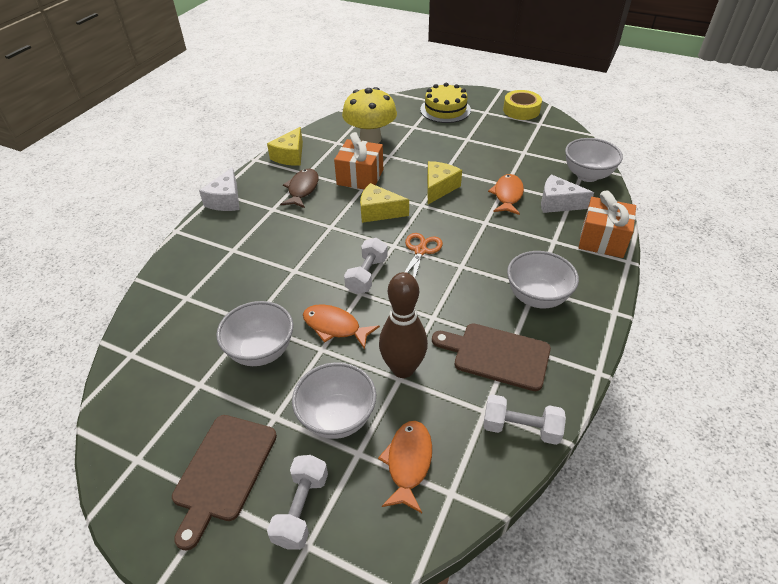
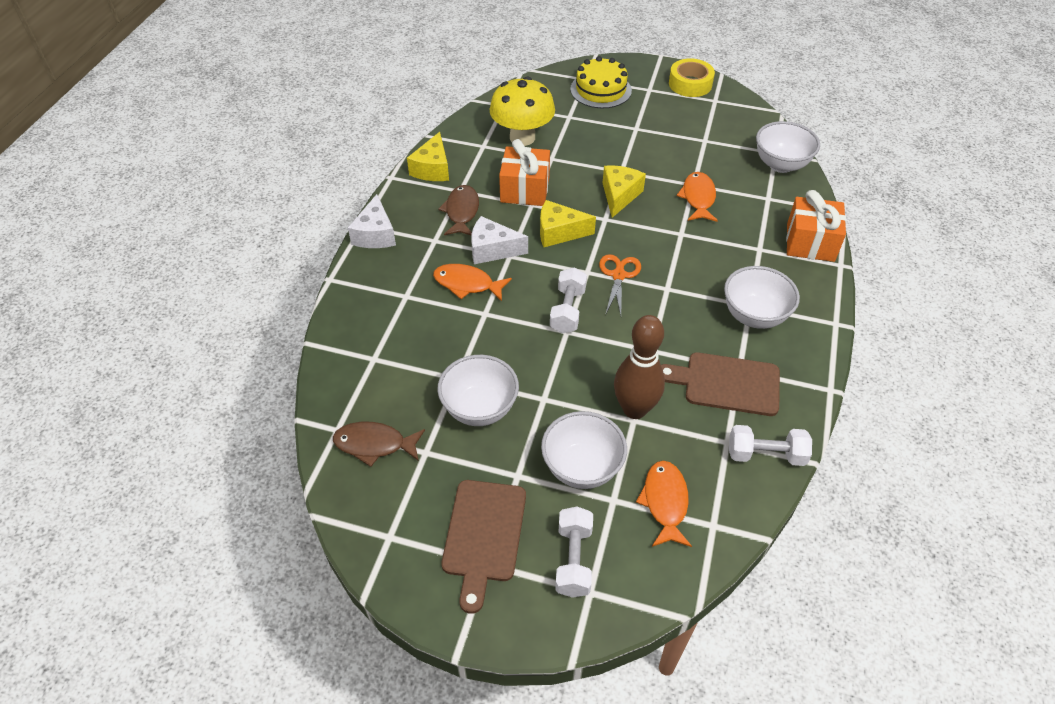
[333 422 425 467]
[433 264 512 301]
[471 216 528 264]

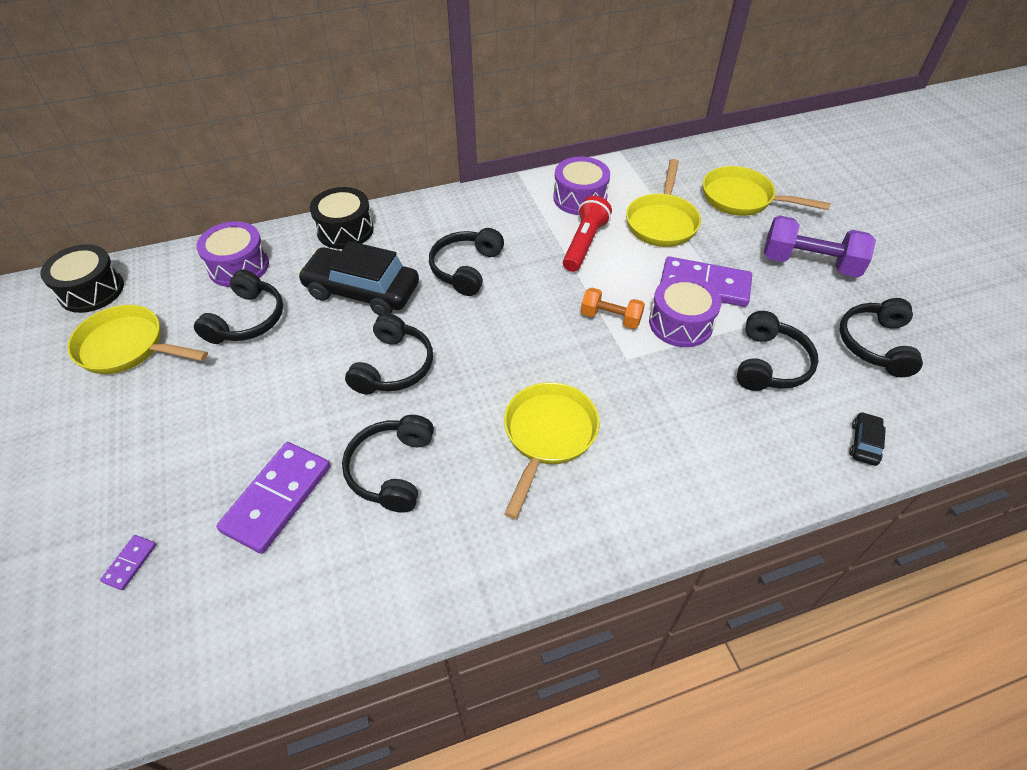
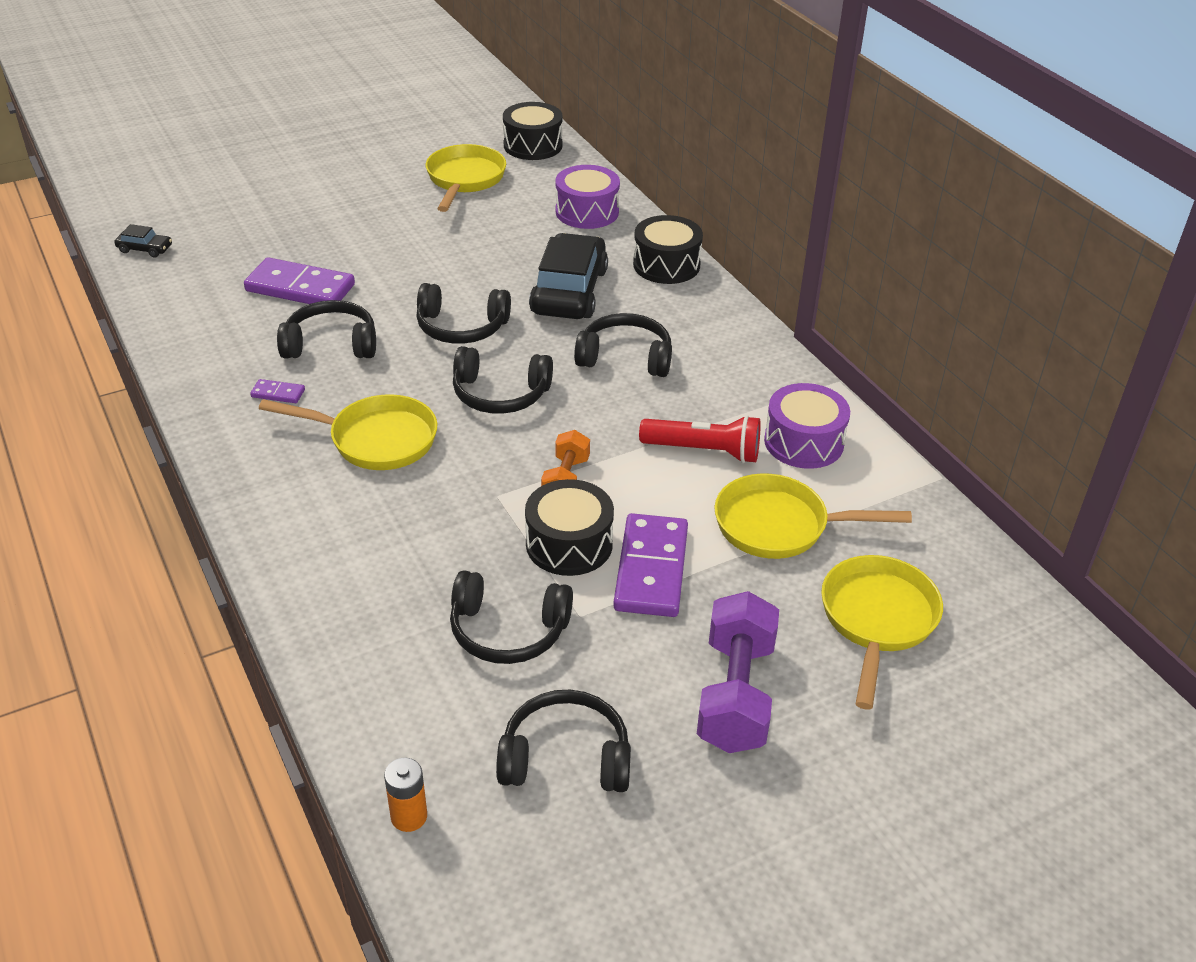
[384 758 427 832]
[250 379 305 403]
[453 346 553 414]
[114 224 172 258]
[525 479 614 576]

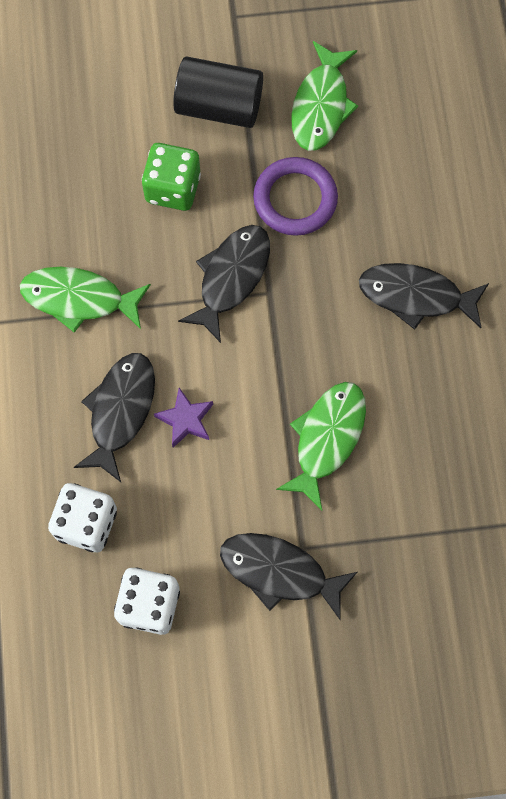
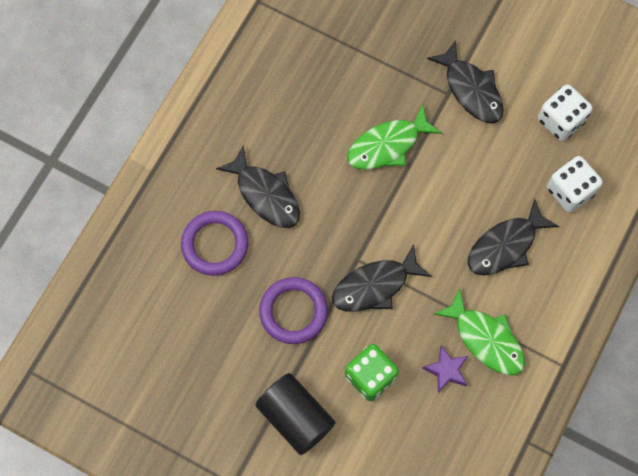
[291 41 358 151] (first image)
[181 211 248 276]
[422 345 468 393]

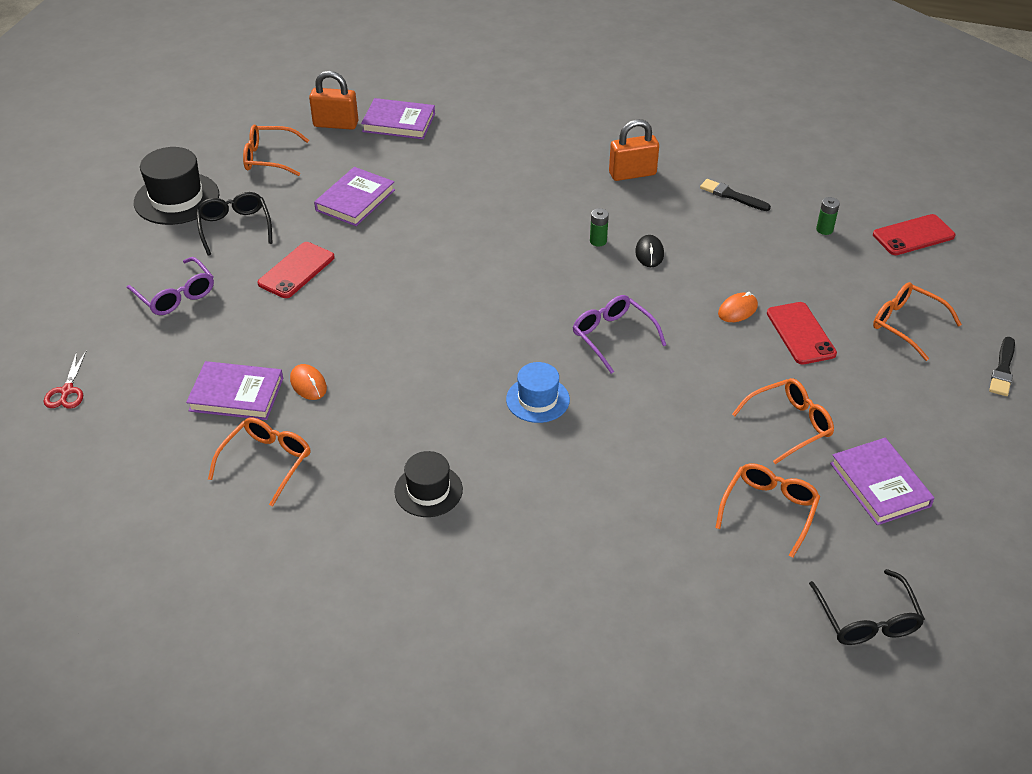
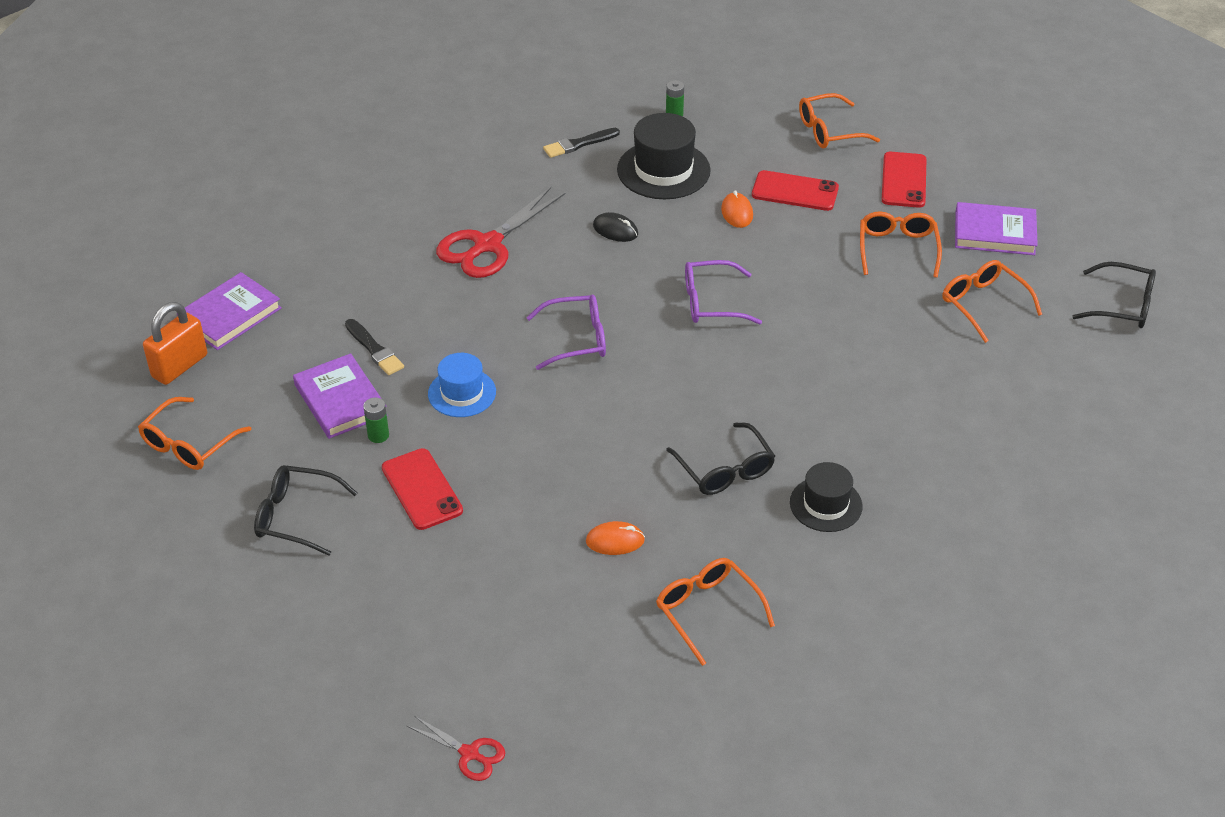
[186 361 283 420] (first image)
[609 119 659 181] (first image)
[436 187 565 278]
[666 423 775 495]
[526 295 606 370]
[617 113 711 199]
[428 353 496 417]
[363 398 389 443]
[882 152 926 208]
[345 319 404 375]

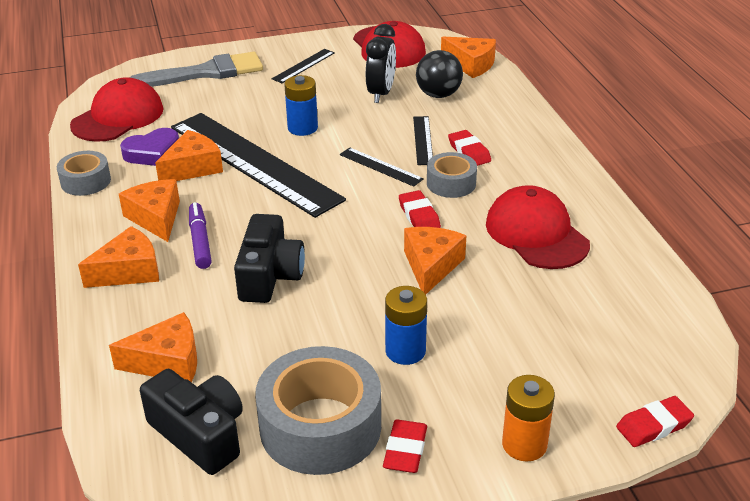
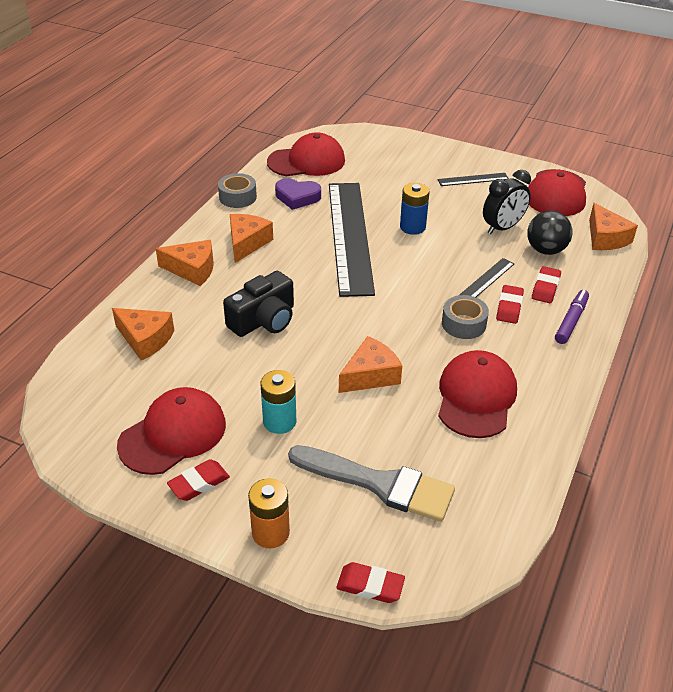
[140 369 243 475] (first image)
[155 130 223 181] (first image)
[340 148 424 187] (first image)
[288 445 455 522]
[555 290 589 344]
[532 266 561 303]
[117 387 226 475]
[260 370 296 434]

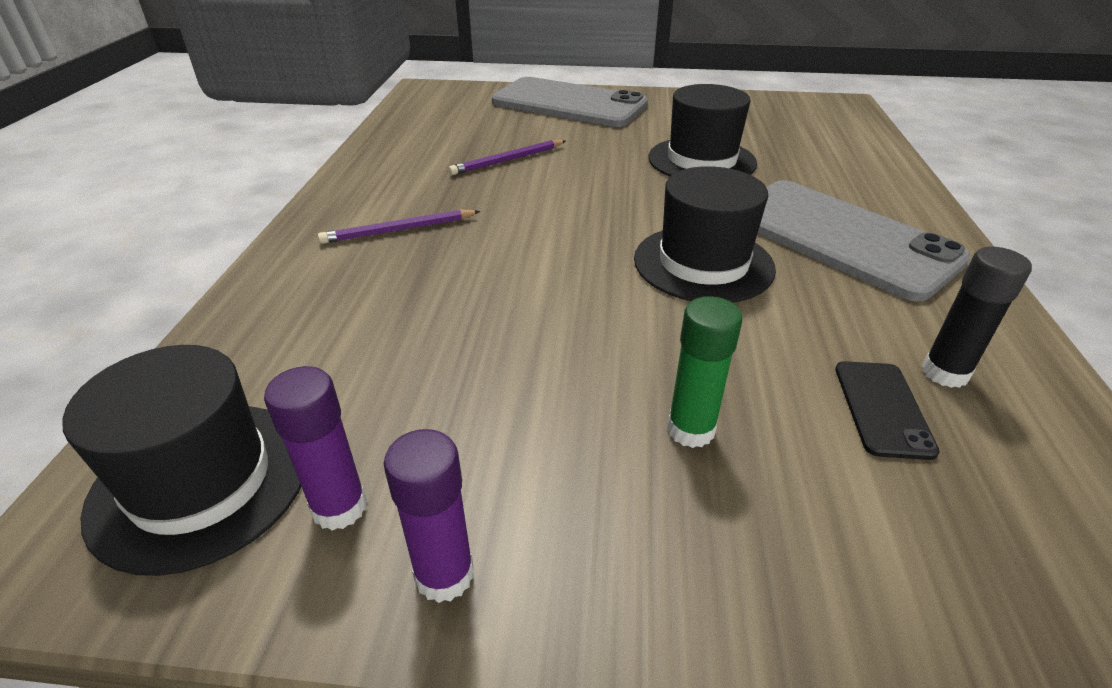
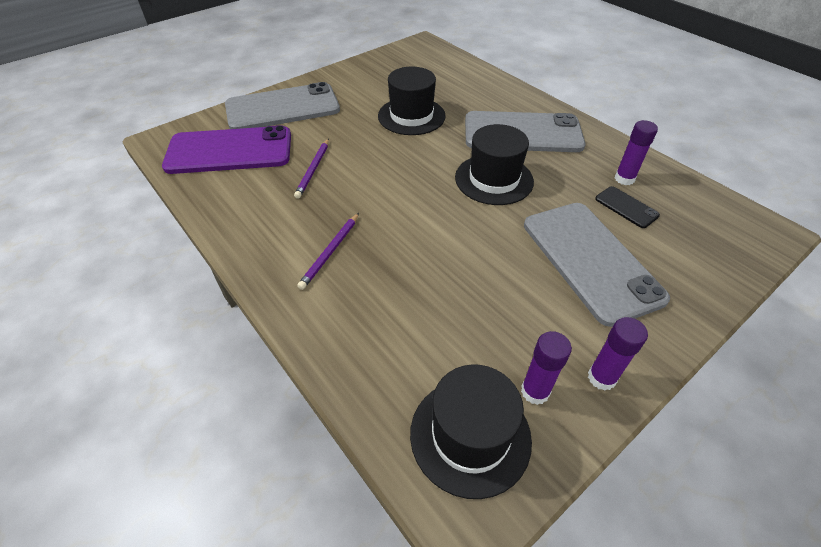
[162 125 291 174]
[524 203 670 327]
[615 120 658 185]

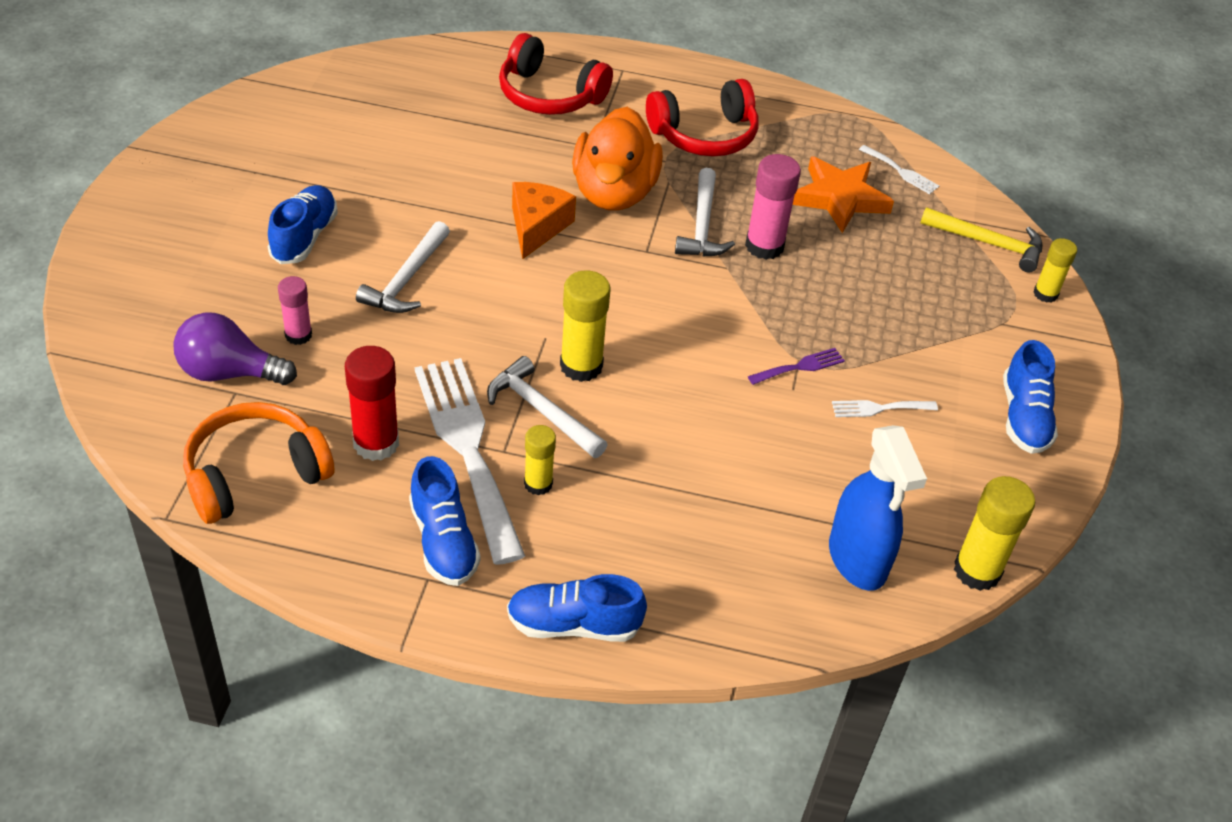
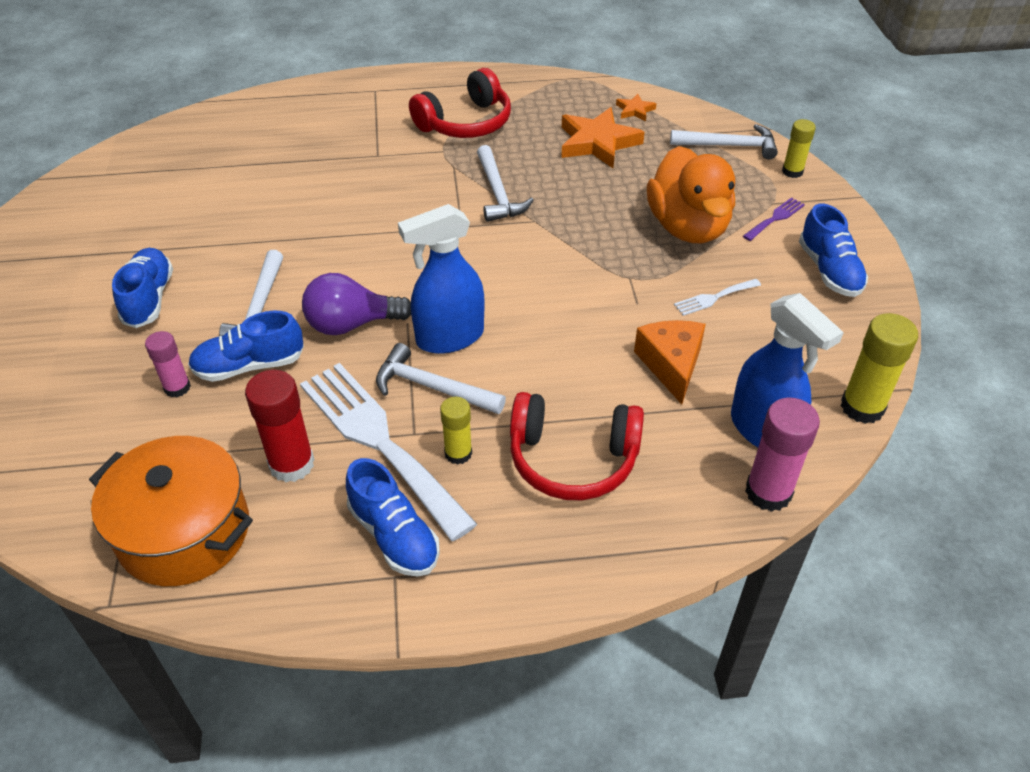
[302 273 411 335]
[510 392 644 500]
[188 311 304 382]
[634 320 706 405]
[647 146 735 243]
[745 397 820 512]
[743 197 805 241]
[89 436 253 586]
[398 204 484 354]
[616 94 657 121]
[670 124 778 160]

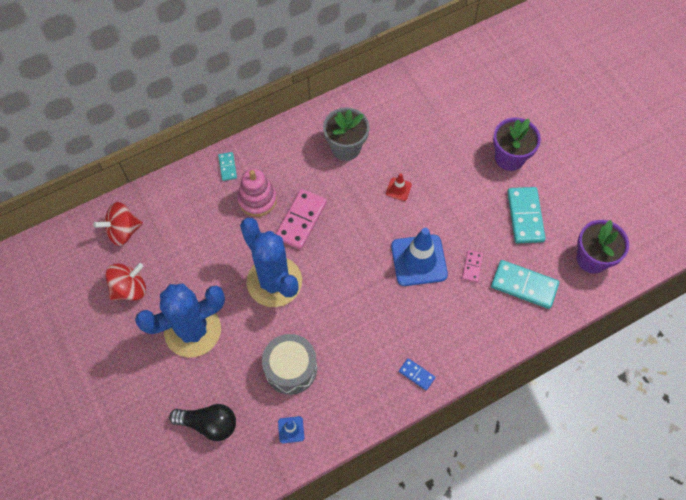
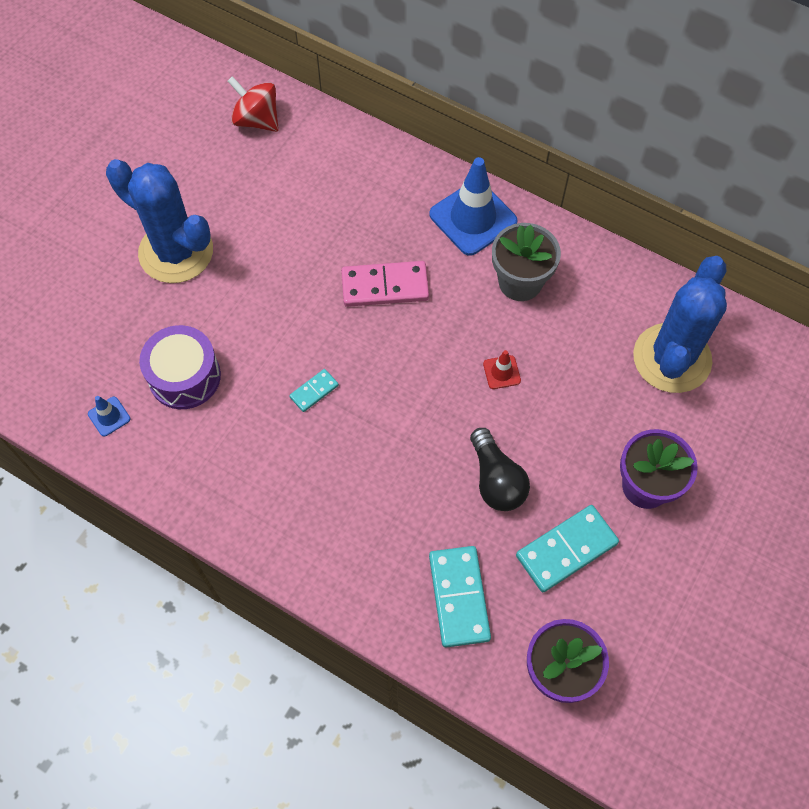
[106 263 146 301] (first image)
[237 168 277 217] (first image)
[399 358 435 390] (first image)
[462 250 483 282] (first image)
[470 428 530 511]
[289 369 339 412]
[633 256 727 393]
[429 157 517 256]
[139 325 221 409]

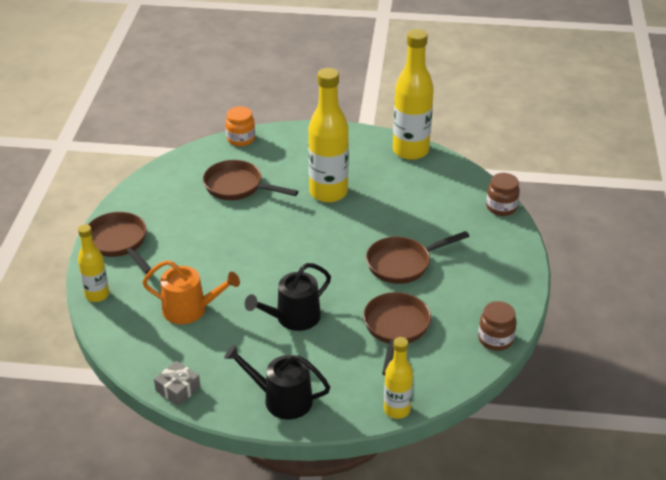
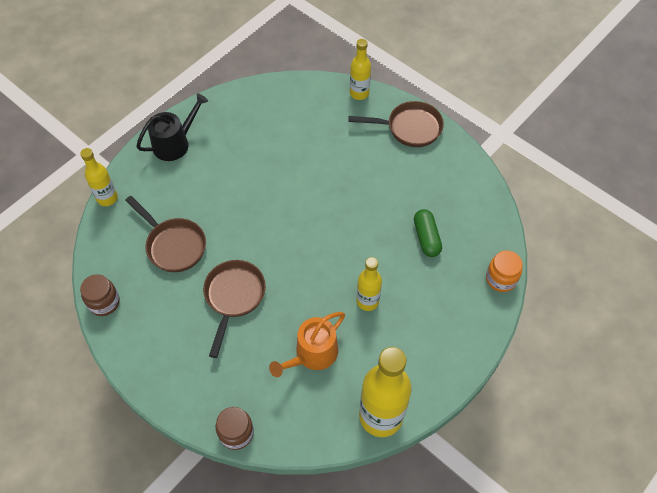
[154 361 200 406] (first image)
[245 263 331 331] (first image)
[269 312 345 377]
[414 209 442 257]
[356 257 382 311]

